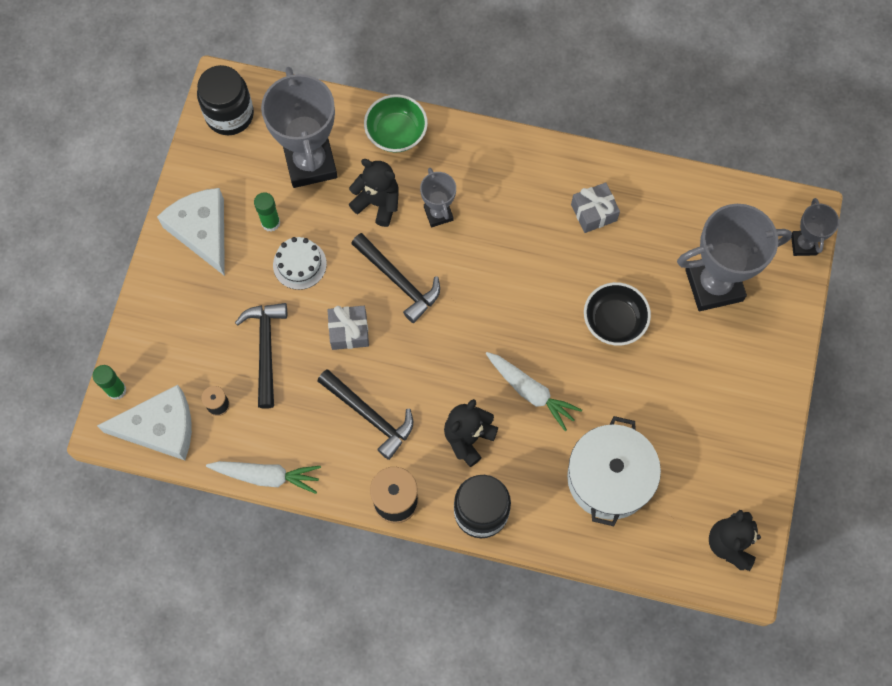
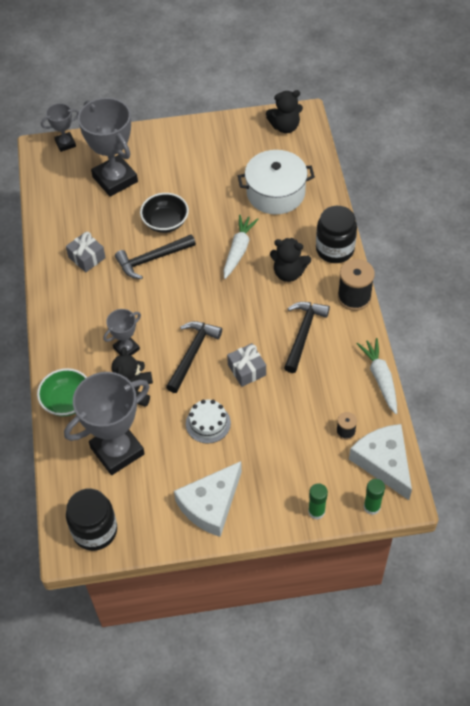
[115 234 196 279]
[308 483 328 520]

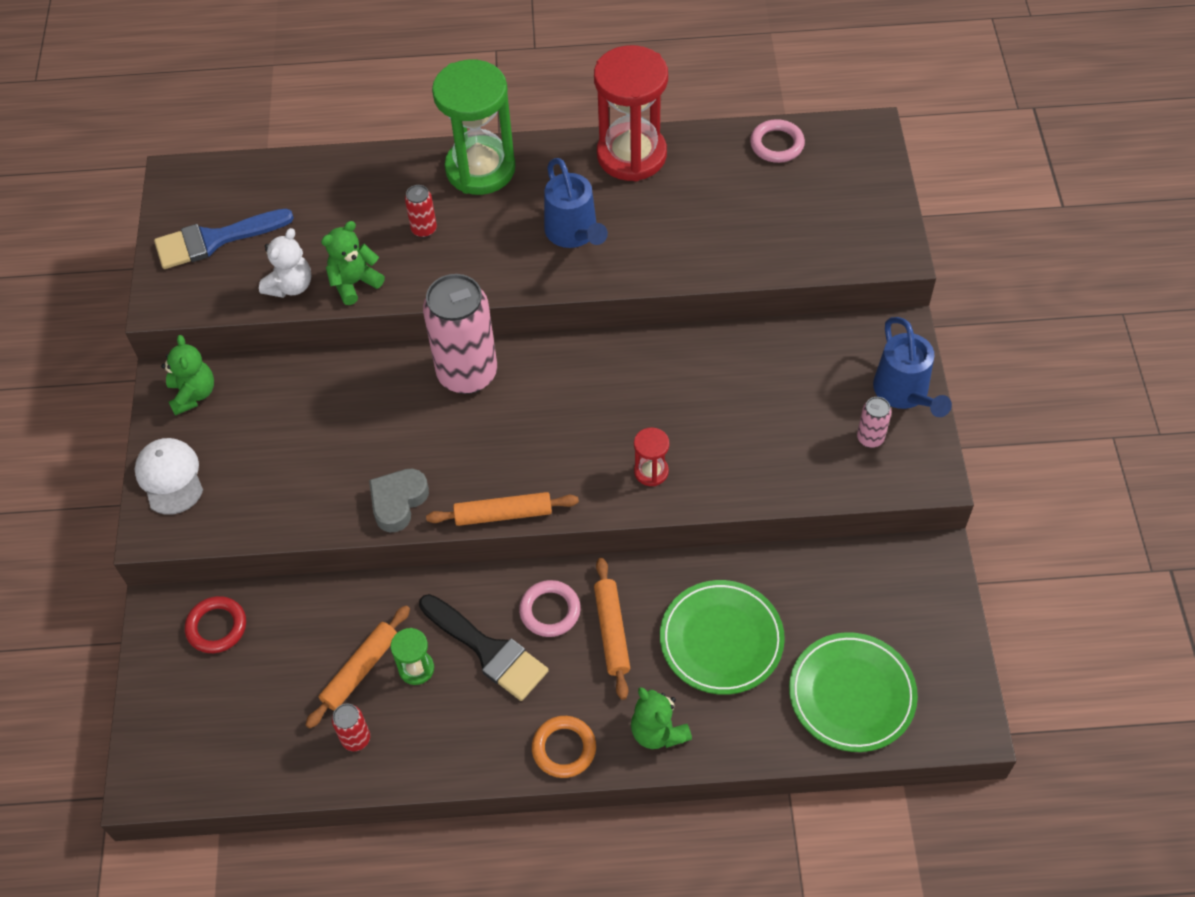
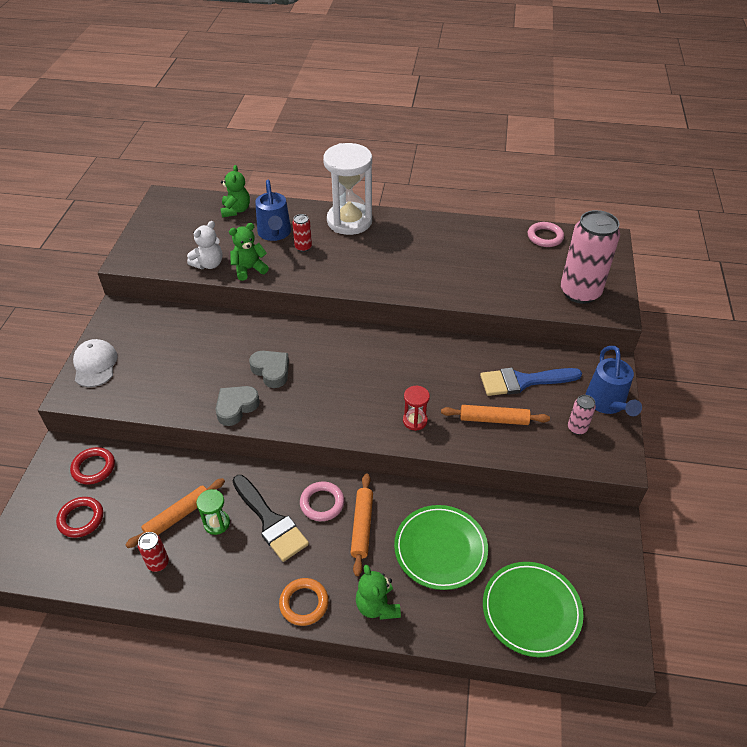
[594 45 668 181] (first image)
[56 497 103 538]
[249 351 289 388]
[480 368 582 396]
[220 165 250 218]
[561 210 620 304]
[441 405 550 425]
[255 180 291 241]
[323 143 372 235]

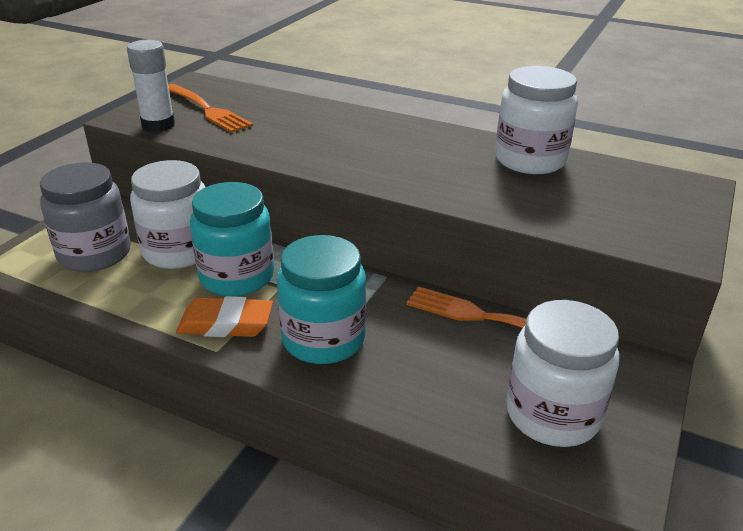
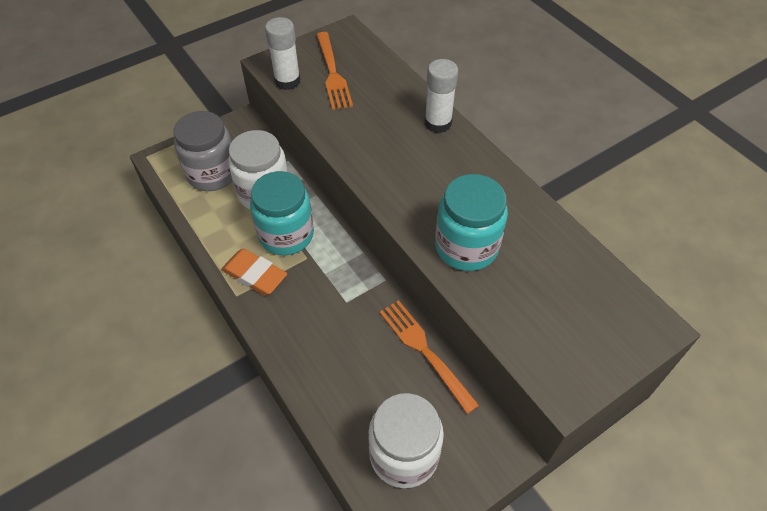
[495 66 578 174] (first image)
[425 59 458 133]
[435 174 508 271]

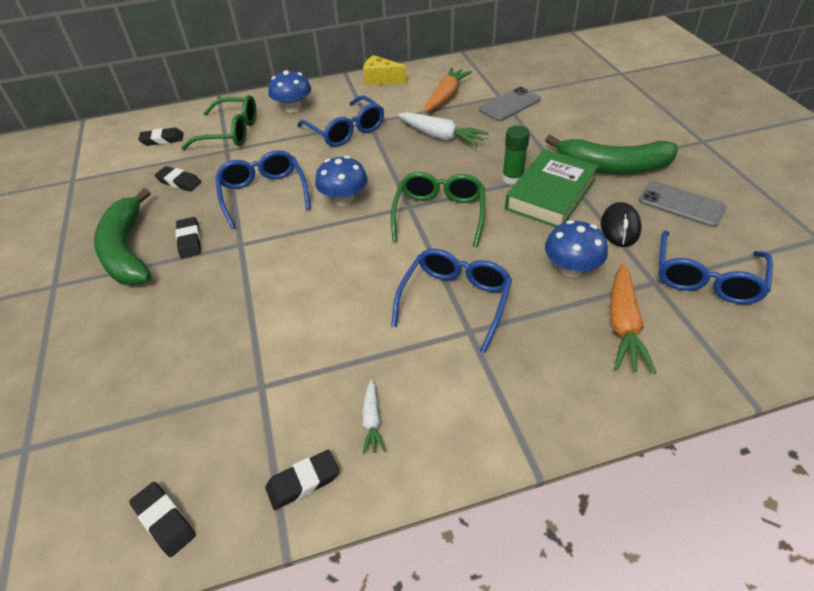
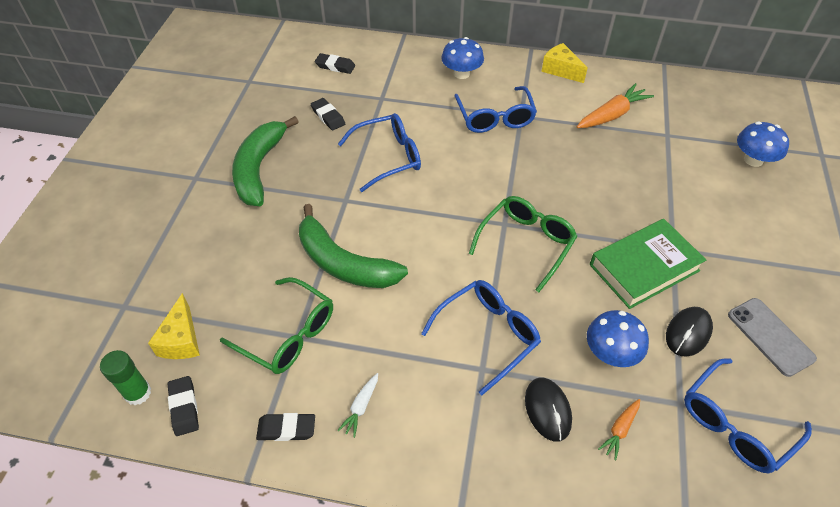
[175 217 201 258] (first image)
[398 112 489 147] (first image)
[479 87 541 121] (first image)
[148 293 200 359]
[525 378 572 442]
[220 277 333 374]
[737 122 789 167]
[100 350 151 405]
[299 204 408 288]
[338 113 421 192]
[598 399 640 460]

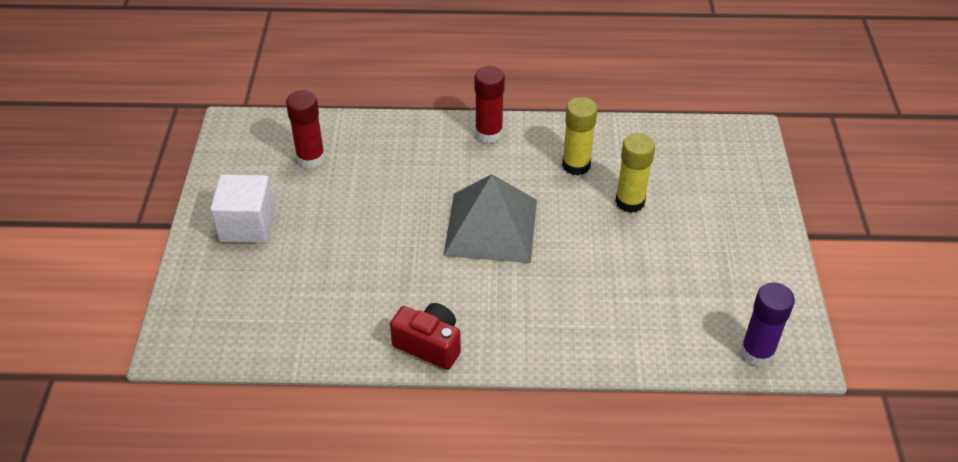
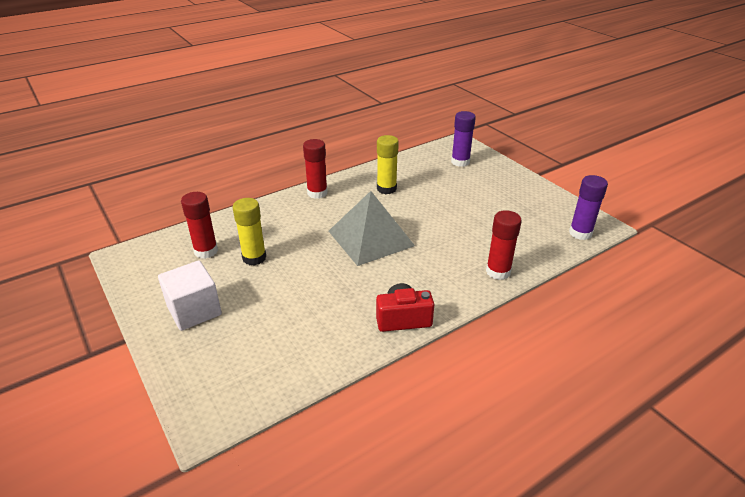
[451 111 476 167]
[486 210 522 280]
[233 198 266 266]

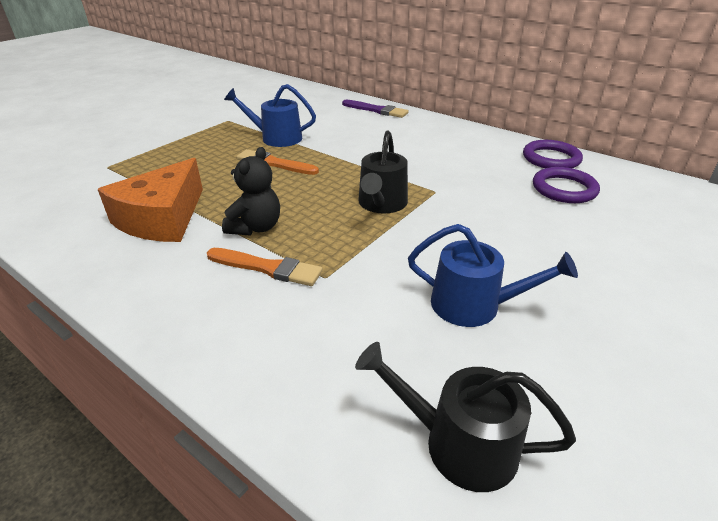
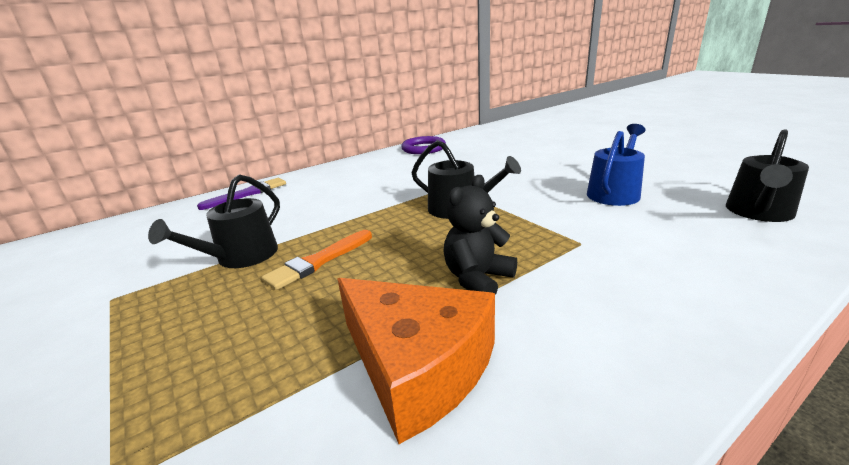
[207 248 323 286] (first image)
[533 167 600 203] (first image)
[148 174 280 268]
[443 175 517 295]

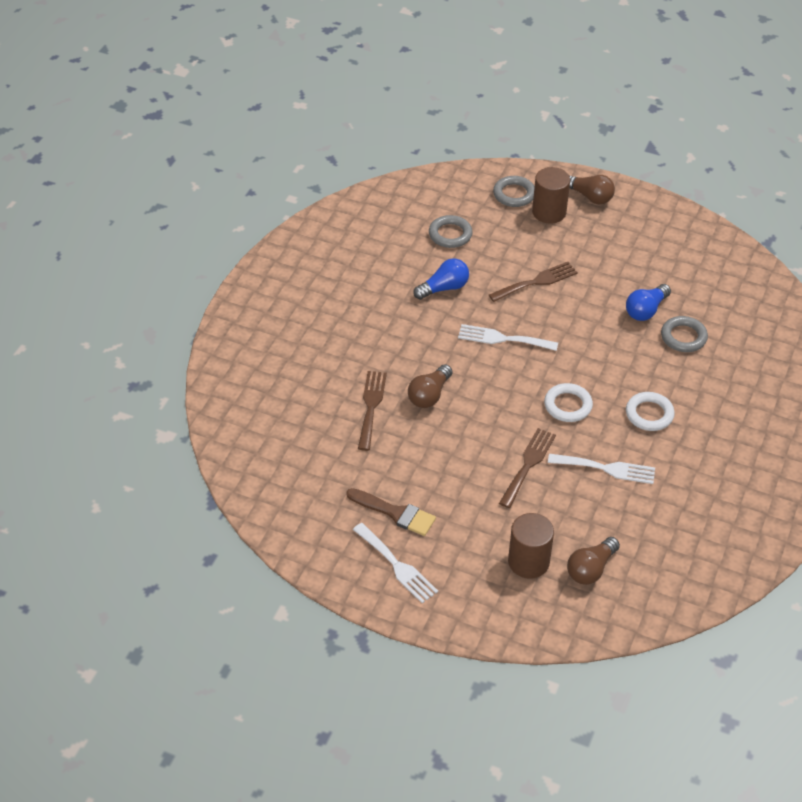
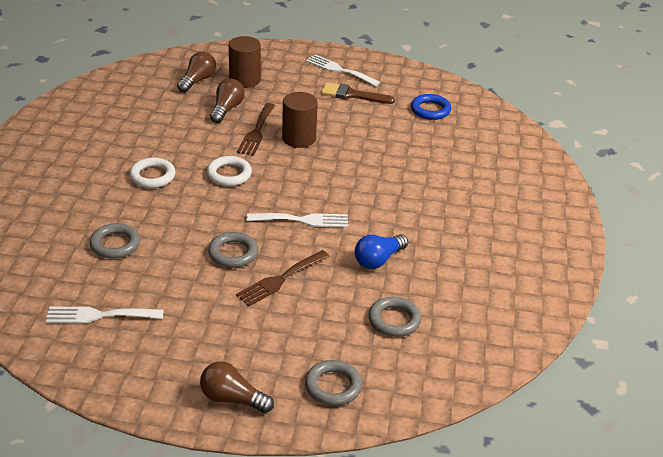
[358 371 387 451] (first image)
[626 284 671 321] (first image)
[208 232 258 268]
[411 94 451 120]
[210 79 245 123]
[282 92 318 148]
[46 307 164 323]

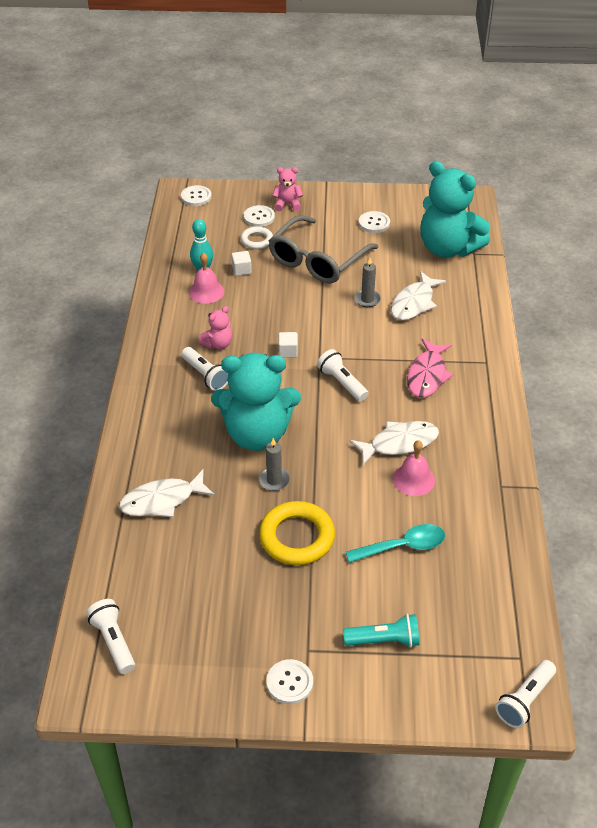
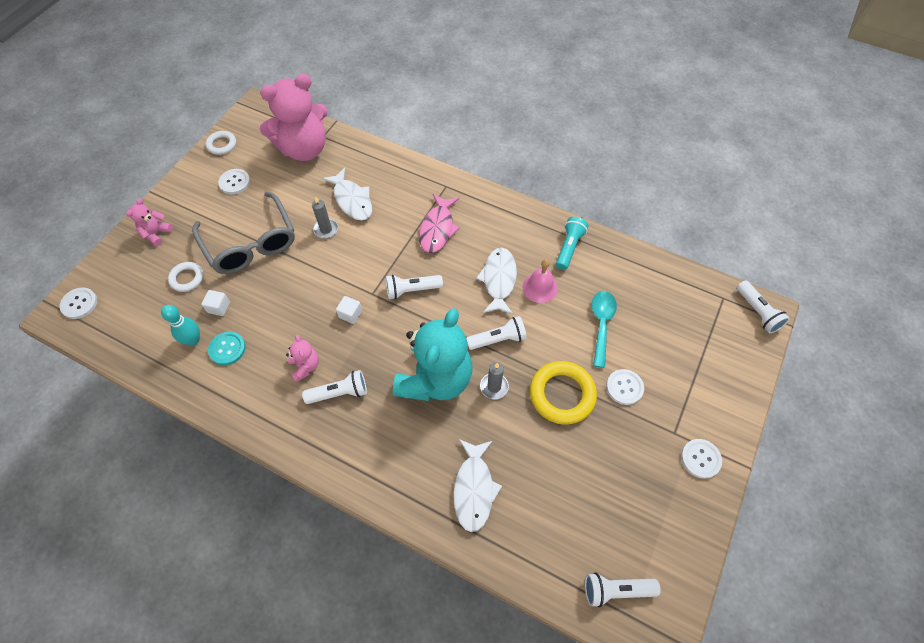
[206 131 236 155]
[466 316 527 350]
[606 369 644 405]
[556 217 588 270]
[208 331 246 365]
[260 74 328 161]
[419 194 460 253]

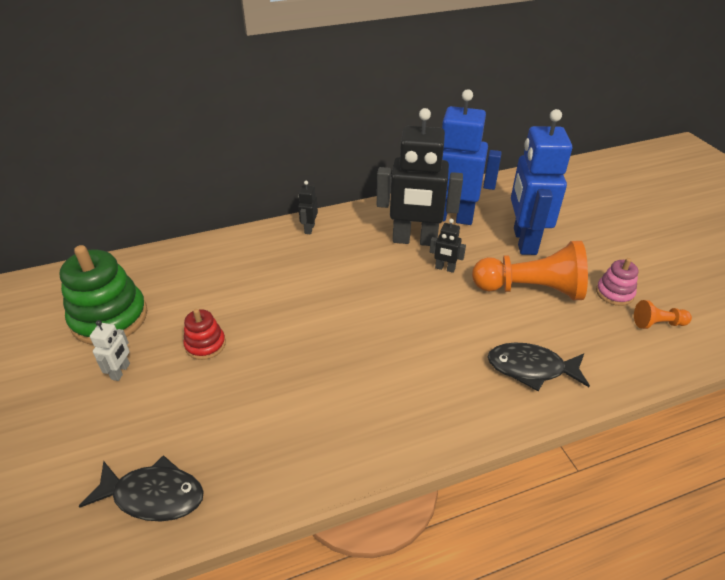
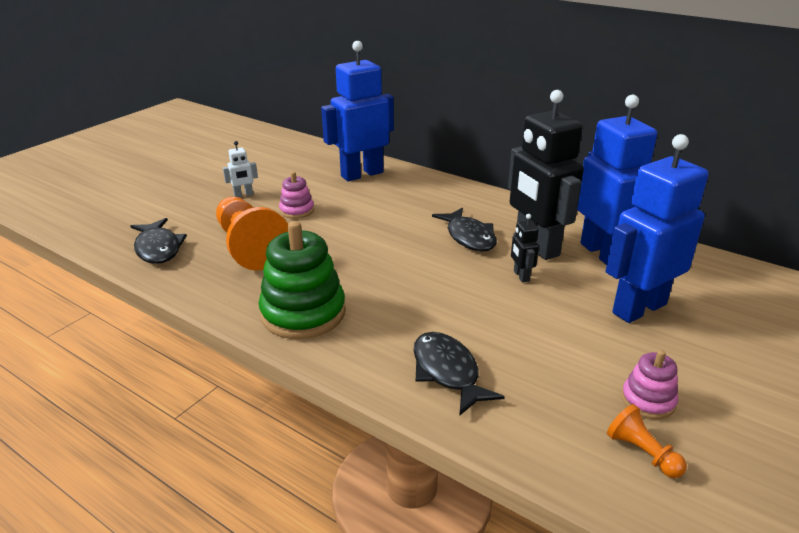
[298 181 318 235] (first image)
[321 41 394 181]
[432 208 497 251]
[259 221 346 339]
[216 197 288 271]
[279 172 314 219]

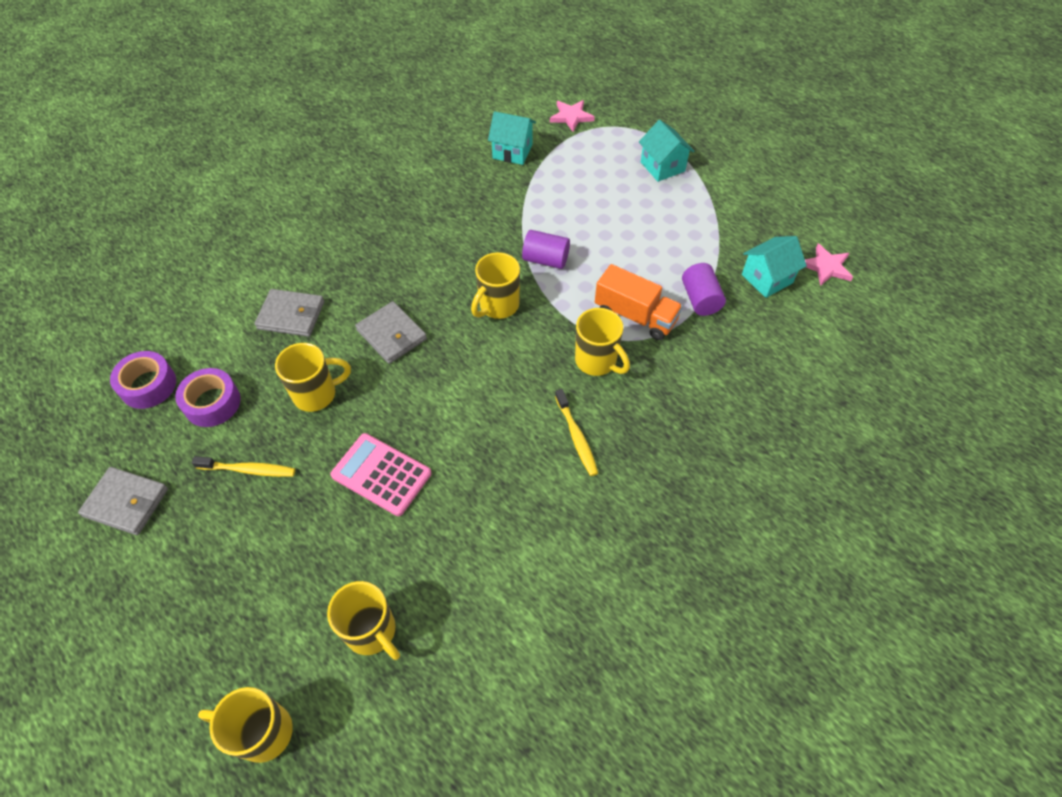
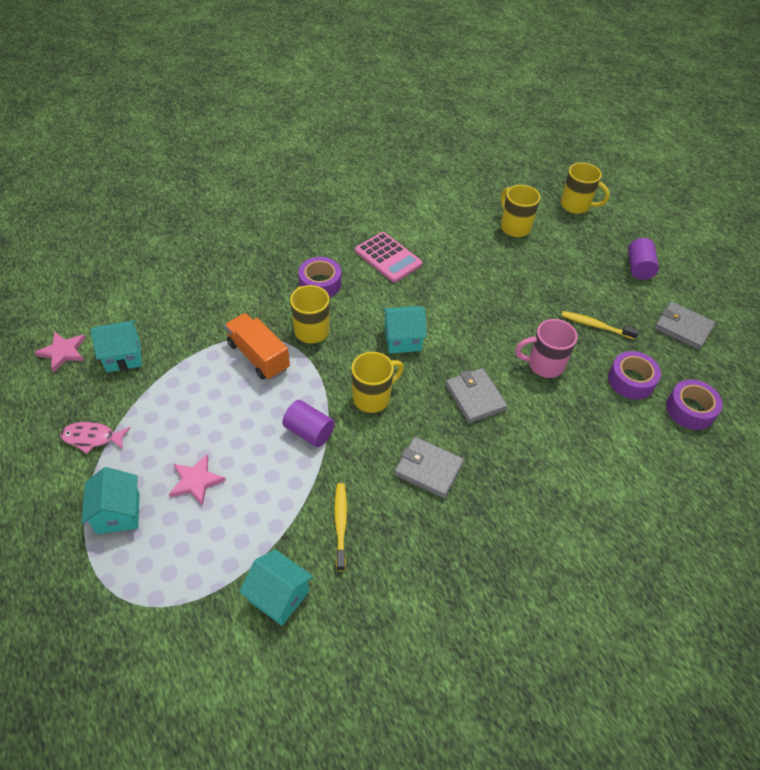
[60 422 130 454]
[298 257 342 298]
[383 306 427 354]
[394 437 464 498]
[355 232 422 282]
[169 455 226 506]
[334 483 347 571]
[628 238 659 280]
[515 319 578 378]

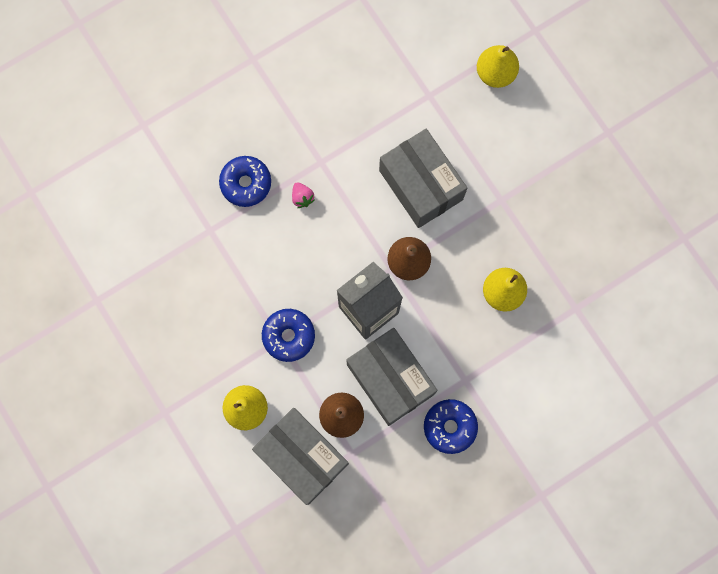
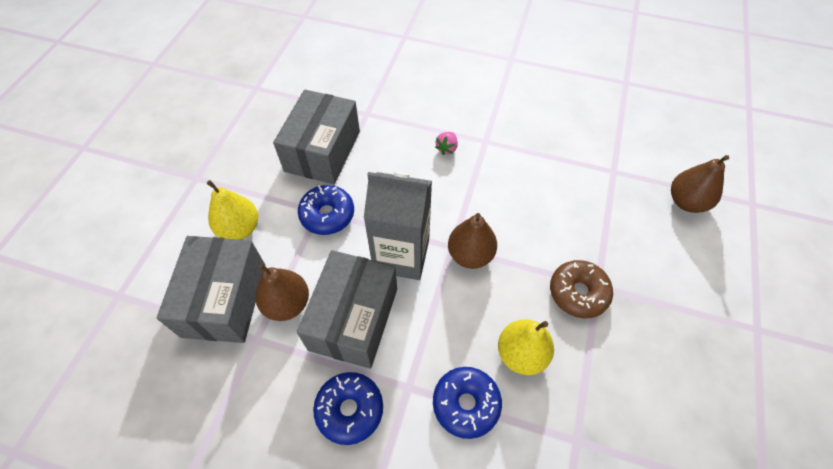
[550 260 613 319]
[433 367 502 439]
[273 89 360 184]
[671 155 729 213]

